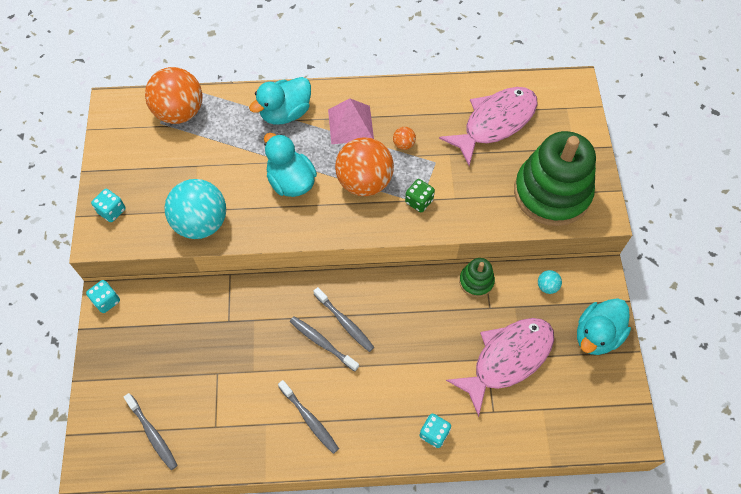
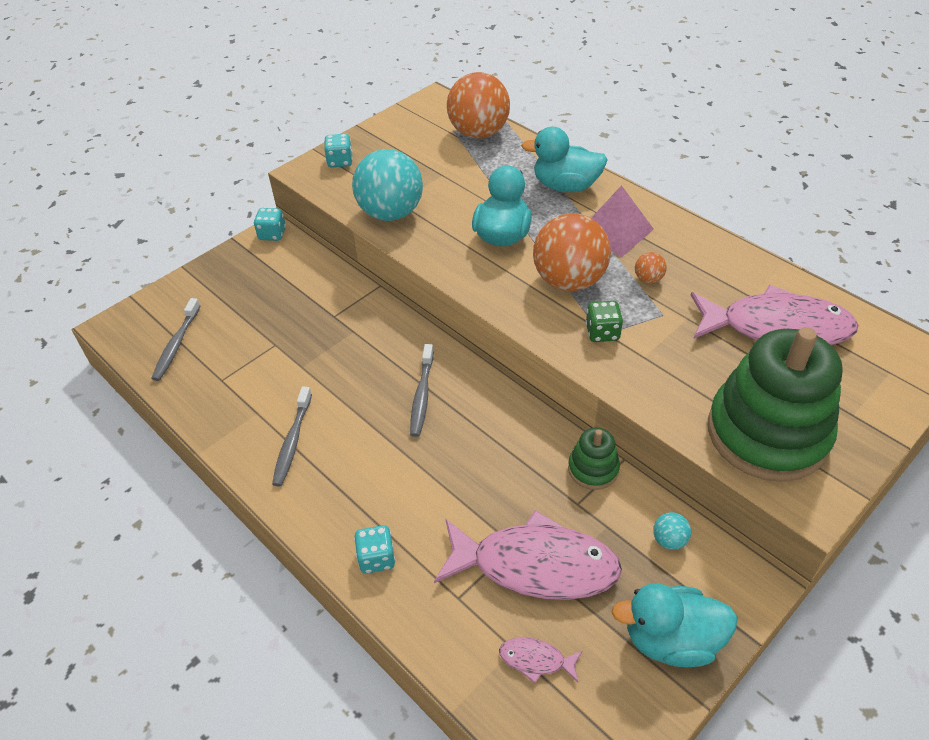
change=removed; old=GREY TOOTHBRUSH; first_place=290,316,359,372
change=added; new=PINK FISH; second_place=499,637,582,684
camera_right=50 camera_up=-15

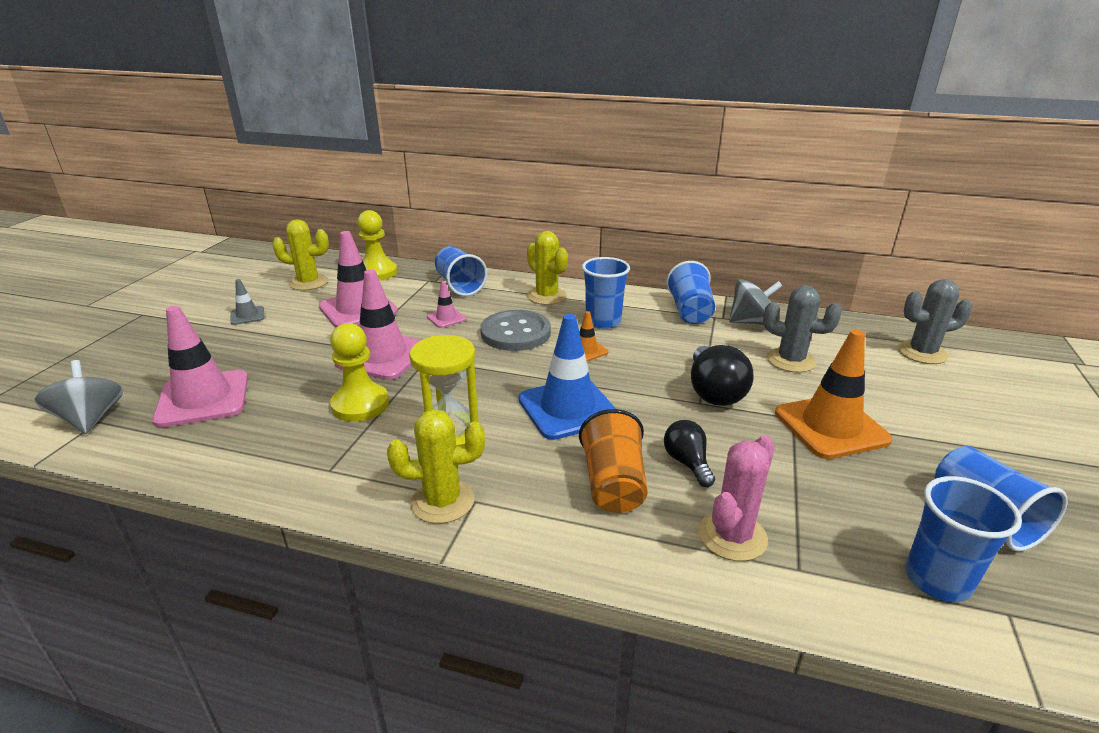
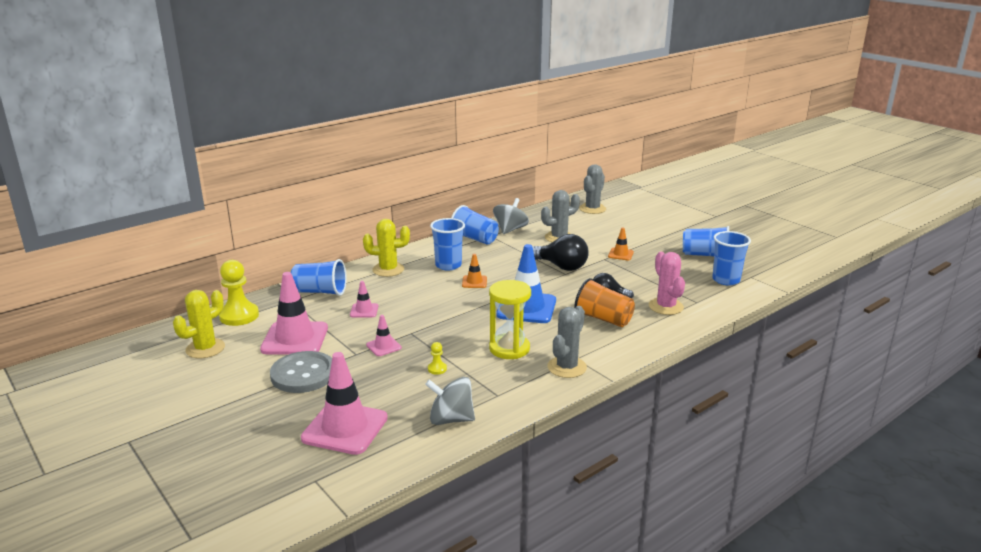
change=moved; old=GREY SPINNING TOP; first_place=35,360,123,434; second_place=425,377,475,425
change=removed; old=GREY TRAFFIC CONE; first_place=230,279,264,325
change=resized; old=YELLOW PAWN; first_place=330,323,389,422; second_place=428,342,447,375; factor=0.45
change=resized; old=PINK TRAFFIC CONE; first_place=335,269,421,380; second_place=366,315,402,356; factor=0.48
change=recoloured; old=YELLOW CACTUS; new=GREY CACTUS; first_place=387,409,485,524; second_place=547,306,587,378
change=moved; old=GREY BUTTON; first_place=480,310,551,351; second_place=270,351,332,393
change=resized; old=ORANGE TRAFFIC CONE; first_place=775,329,892,459; second_place=608,228,634,260; factor=0.48
camera_right=-55 camera_up=-5

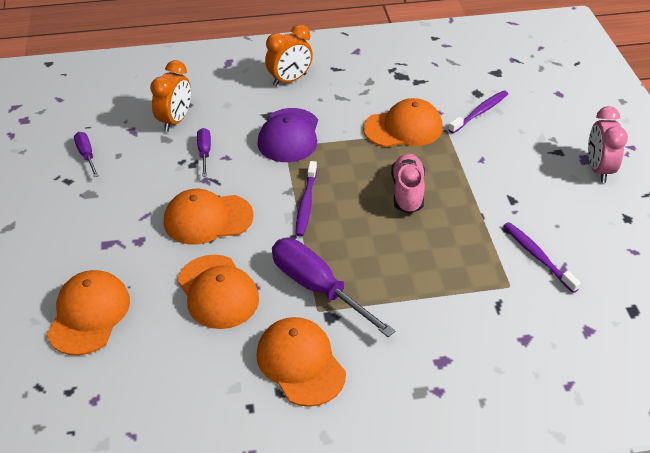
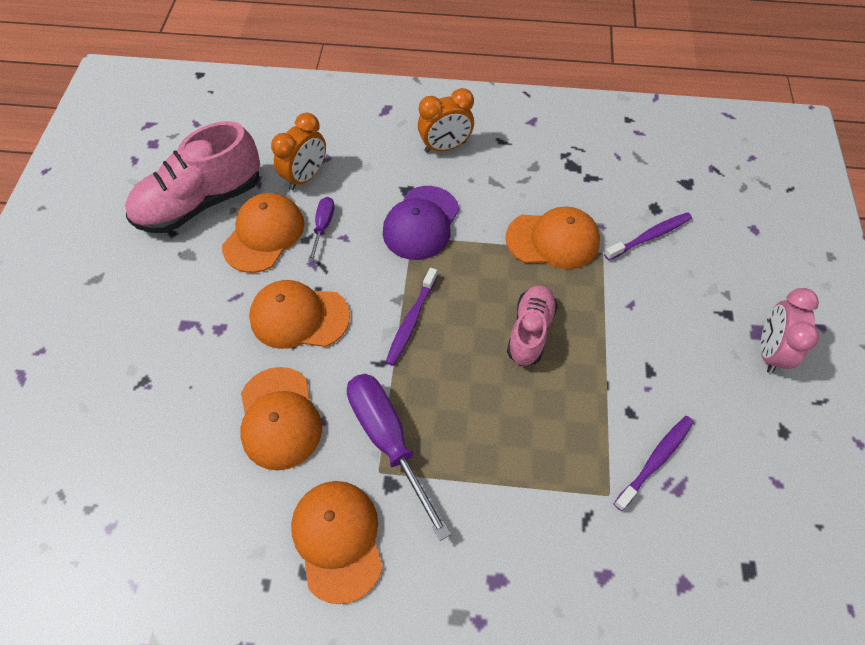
change=moved; old=ORANGE CAP; first_place=47,270,130,355; second_place=222,193,305,273
change=replaced; old=PURPLE SCREWDRIVER; new=PINK SHOE; first_place=74,132,99,177; second_place=125,121,260,233
change=turned; old=PURPLE TOOTHBRUSH; first_place=504,222,581,293; second_place=614,416,694,511; degrees=60
camera_right=15 camera_up=15

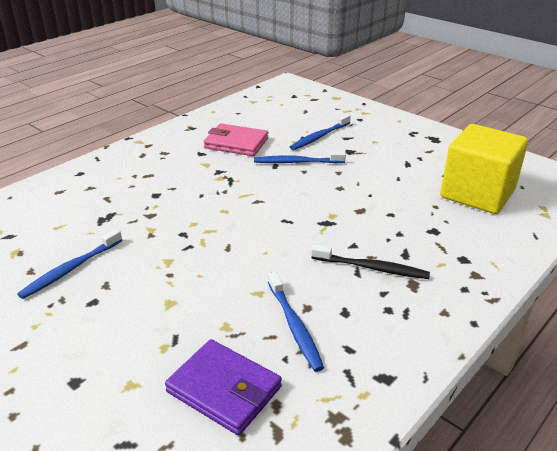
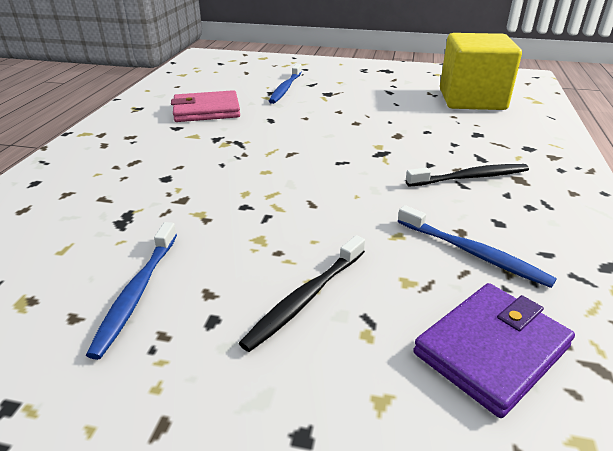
change=turned; old=PURPLE WALLET; first_place=165,339,282,435; second_place=413,283,575,418; degrees=-45
change=removed; old=BLUE TOOTHBRUSH; first_place=254,152,346,163
change=added; new=BLACK TOOTHBRUSH; second_place=239,235,365,352
camera_right=-30 camera_up=0

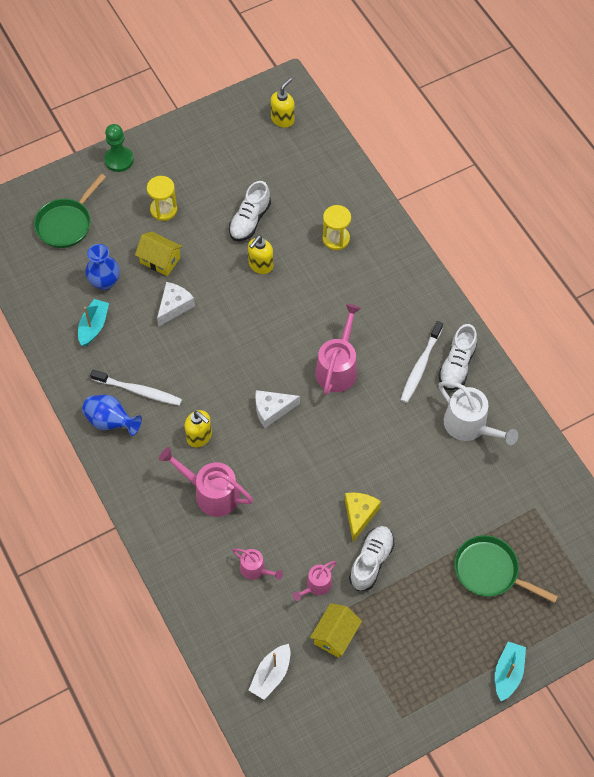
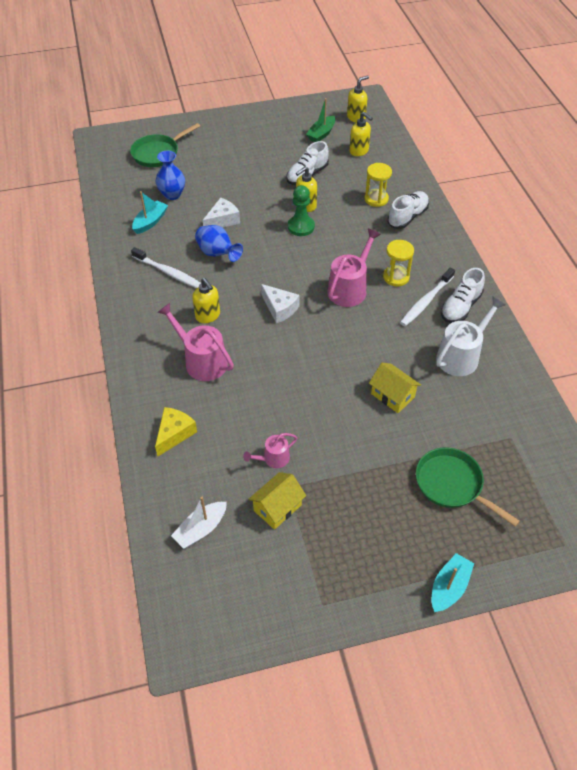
change=moved; old=BLUE VASE; first_place=82,395,142,436; second_place=195,225,243,262
change=moved; old=GREEN PAWN; first_place=104,124,134,172; second_place=288,185,315,236
change=moved; old=YELLOW HOUSE; first_place=135,232,183,276; second_place=369,363,421,413
change=moved; old=YELLOW HOURGLASS; first_place=147,176,177,221; second_place=383,240,414,286
change=removed; old=PINK WATERING CAN; first_place=232,548,283,580
change=turned; old=WHITE CHEESE; first_place=255,390,300,428; second_place=261,284,300,323; degrees=-135
change=moved; old=YELLOW CHEESE; first_place=345,493,381,542; second_place=155,407,197,456
change=moved; old=WHITE SHOE; first_place=349,526,394,591; second_place=387,191,429,229
change=turned; old=WHITE WATERING CAN; first_place=439,381,518,445; second_place=436,297,505,376; degrees=-105
change=added; new=GREEN BOAT; second_place=306,98,335,142
change=added; new=YELLOW SOAP DISPENSER; second_place=350,112,373,156
camera_right=15 camera_up=-10

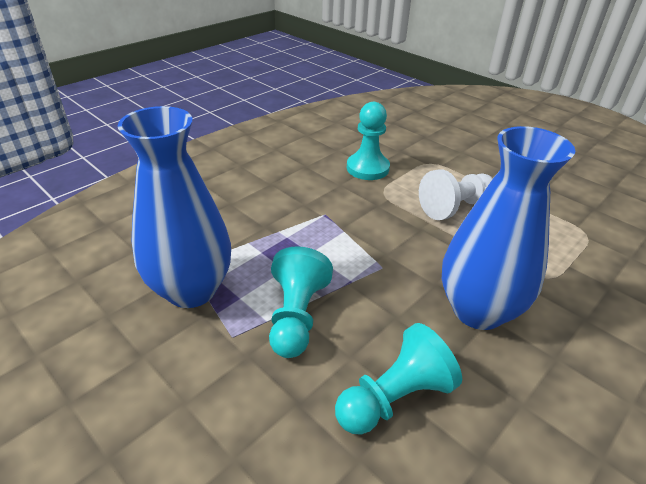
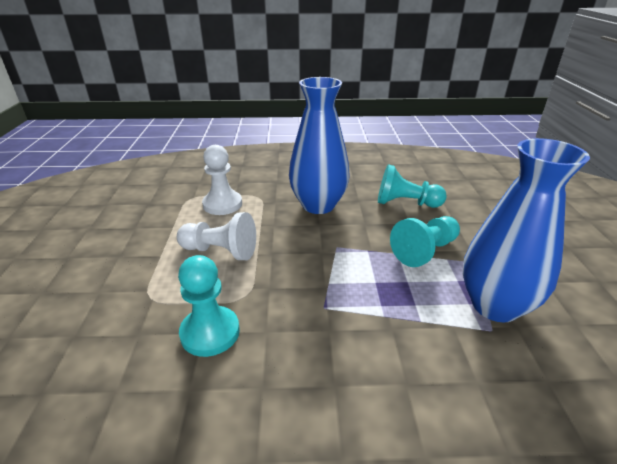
change=added; new=WHITE PAWN; second_place=202,145,242,215
camera_right=-135 camera_up=-5

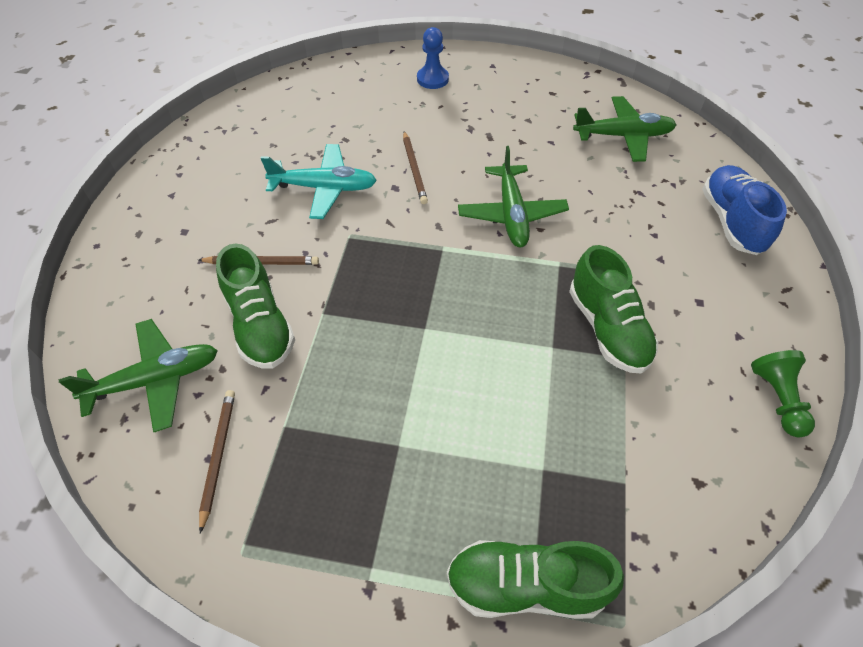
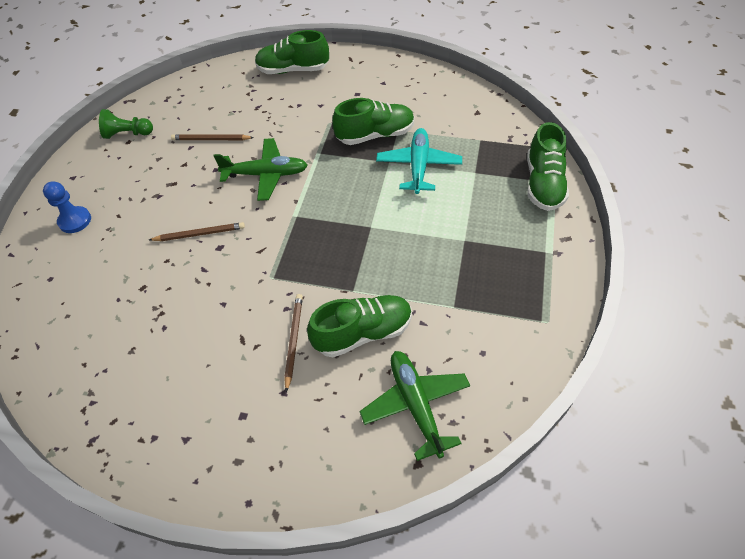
change=moved; old=BROWN PENCIL; first_place=199,390,235,534; second_place=171,134,254,140
change=moved; old=TURQUOISE PLANE; first_place=261,144,377,219; second_place=376,128,462,194
change=removed; old=GREEN PLANE; first_place=573,96,676,162
change=recoloured; old=BLUE SHOE; new=GREEN SHOE; first_place=702,165,787,255; second_place=255,30,329,74
change=moved; old=GREEN PAWN; first_place=751,350,815,437; second_place=99,109,153,139
camera_right=-85 camera_up=0

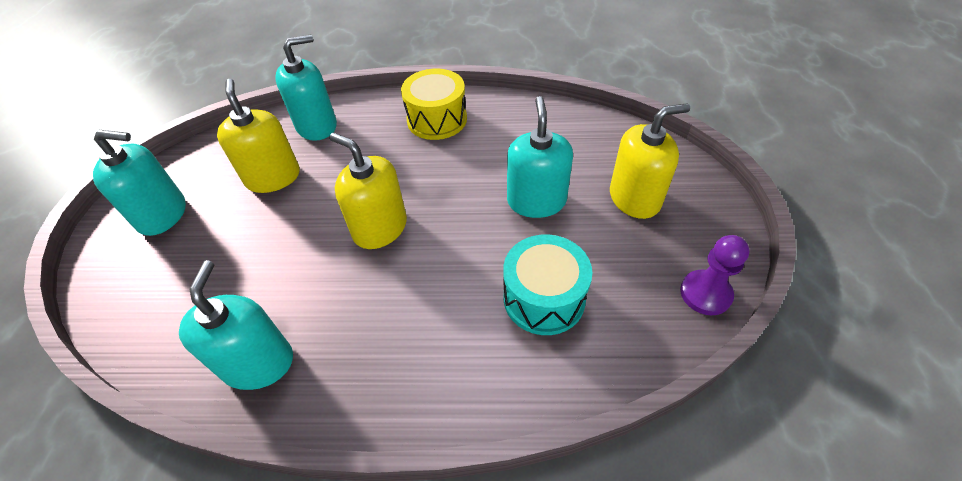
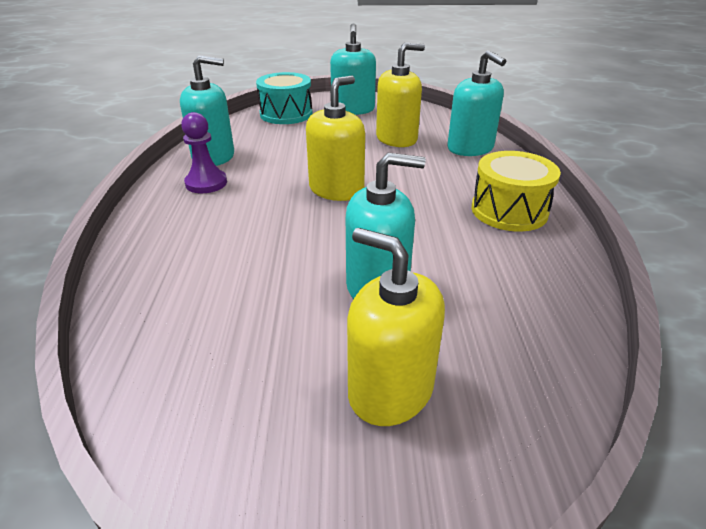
change=moved; old=TURQUOISE DRUM; first_place=503,235,592,335; second_place=256,72,313,124
change=turned; old=YELLOW SOAP DISPENSER; first_place=610,103,690,219; second_place=347,228,445,426; degrees=150
change=moved; old=PURPLE PAWN; first_place=680,235,750,315; second_place=181,112,227,193
camera_right=85 camera_up=-15

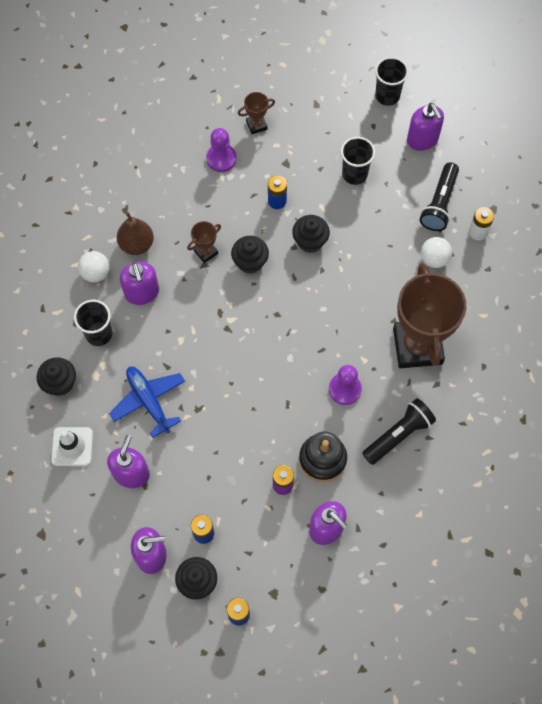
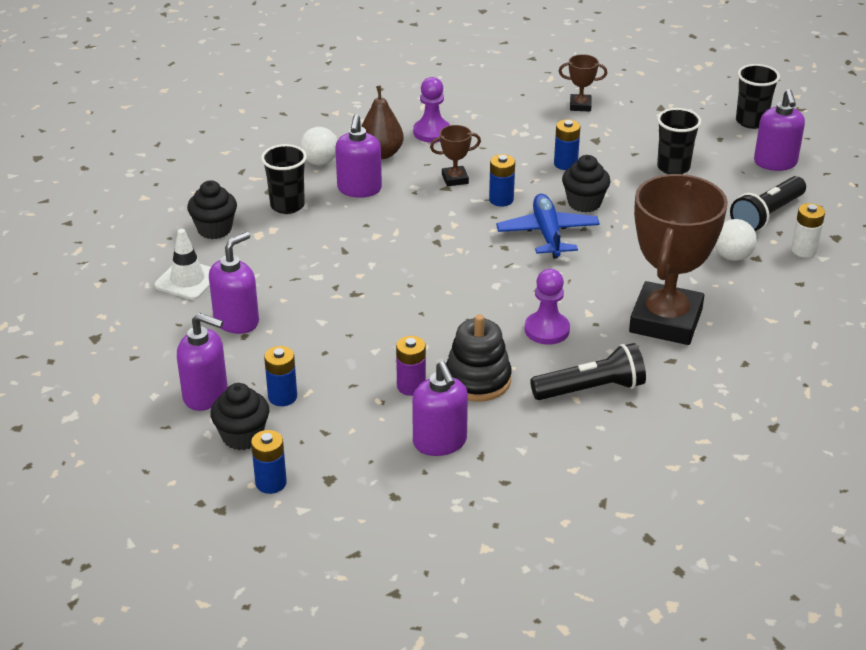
change=moved; old=BLUE PLANE; first_place=109,366,185,438; second_place=496,194,600,259
change=moved; old=PURPLE PAWN; first_place=206,128,237,172; second_place=413,77,450,143
change=replaced; old=BLACK CUPCAKE; new=BLUE BATTERY; first_place=231,236,269,274; second_place=489,154,515,207
camera_right=25 camera_up=-30

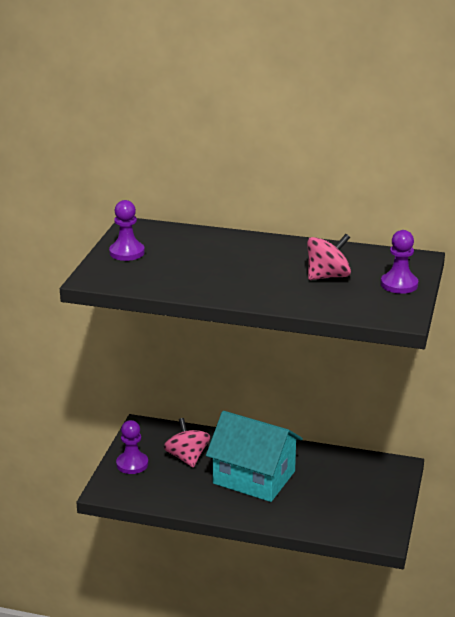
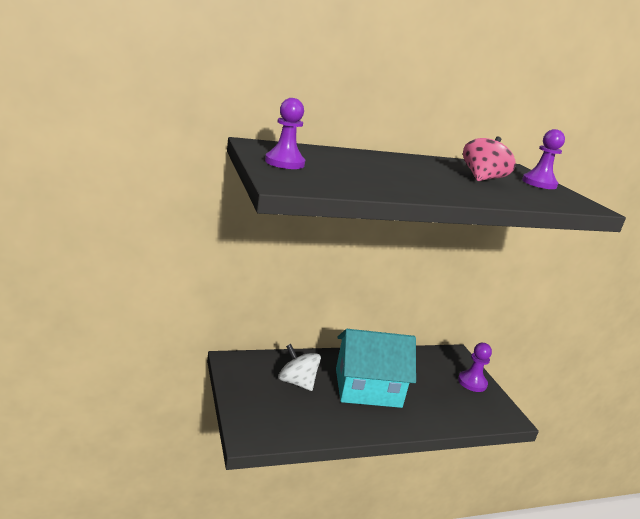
change=moved; old=PURPLE PAWN; first_place=116,420,148,474; second_place=458,343,492,392
change=recoloured; old=PINK SPINNING TOP; new=WHITE SPINNING TOP; first_place=164,418,210,468; second_place=278,344,321,391
camera_right=-35 camera_up=-5

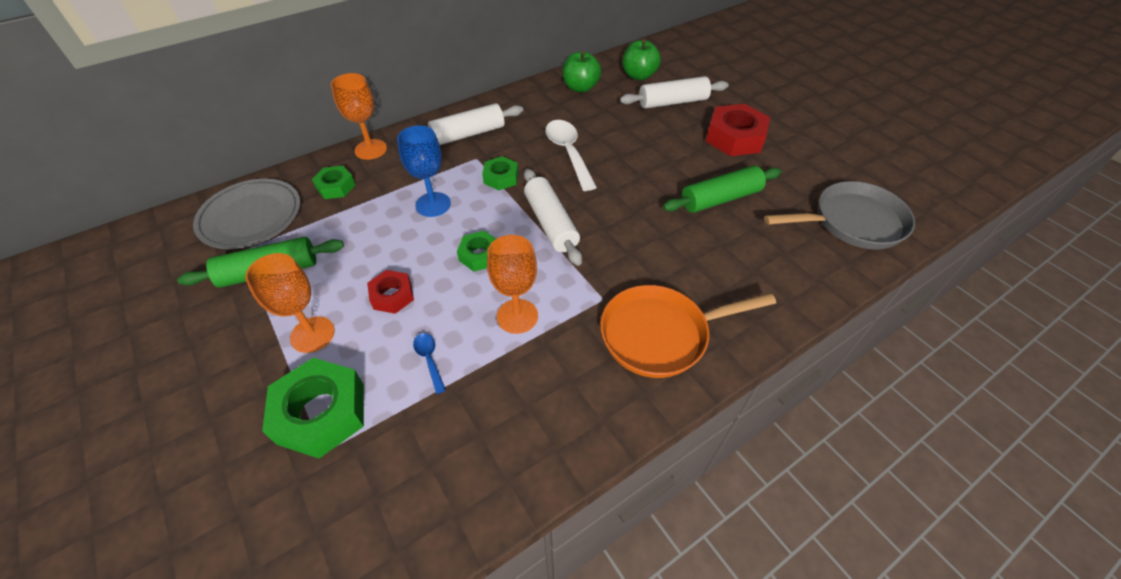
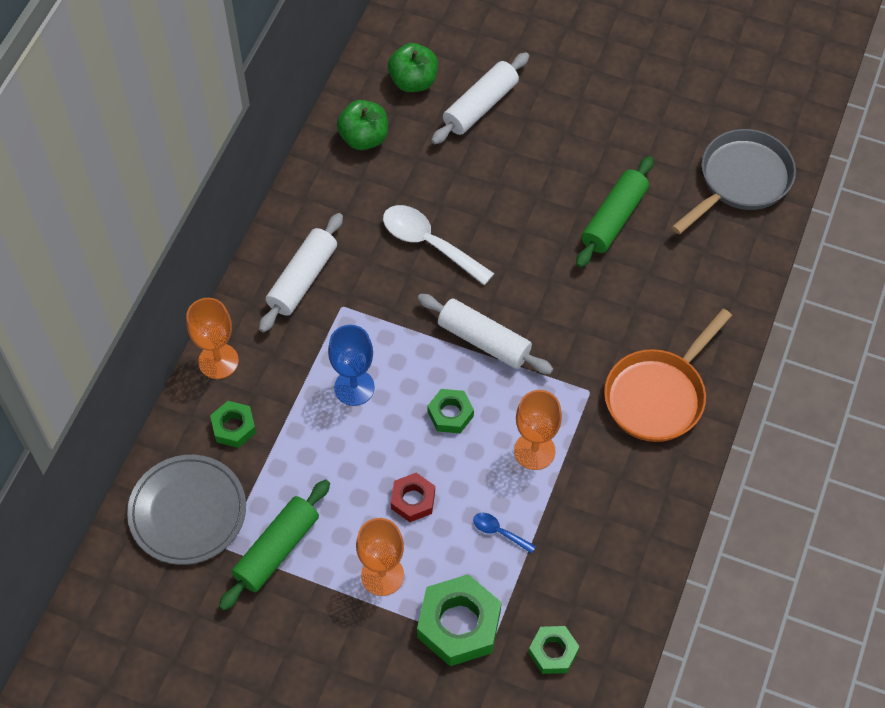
change=moved; old=GREEN NUT; first_place=482,156,518,190; second_place=528,626,579,674
change=removed; old=RED NUT; first_place=706,104,770,156
camera_right=-35 camera_up=10

